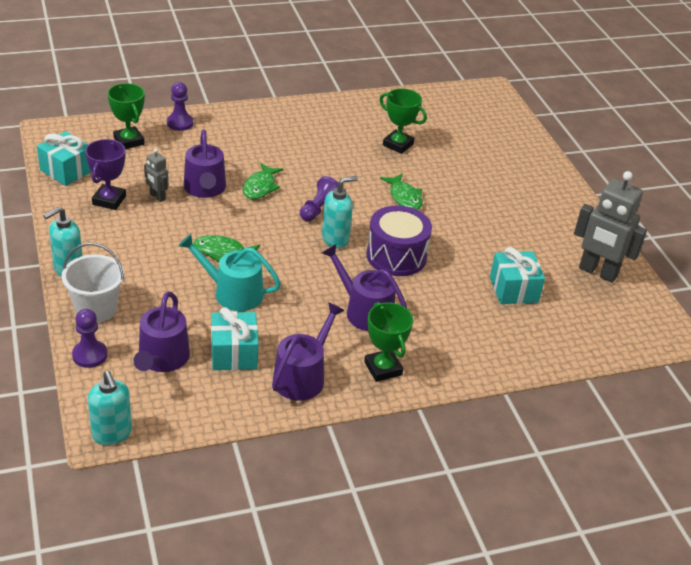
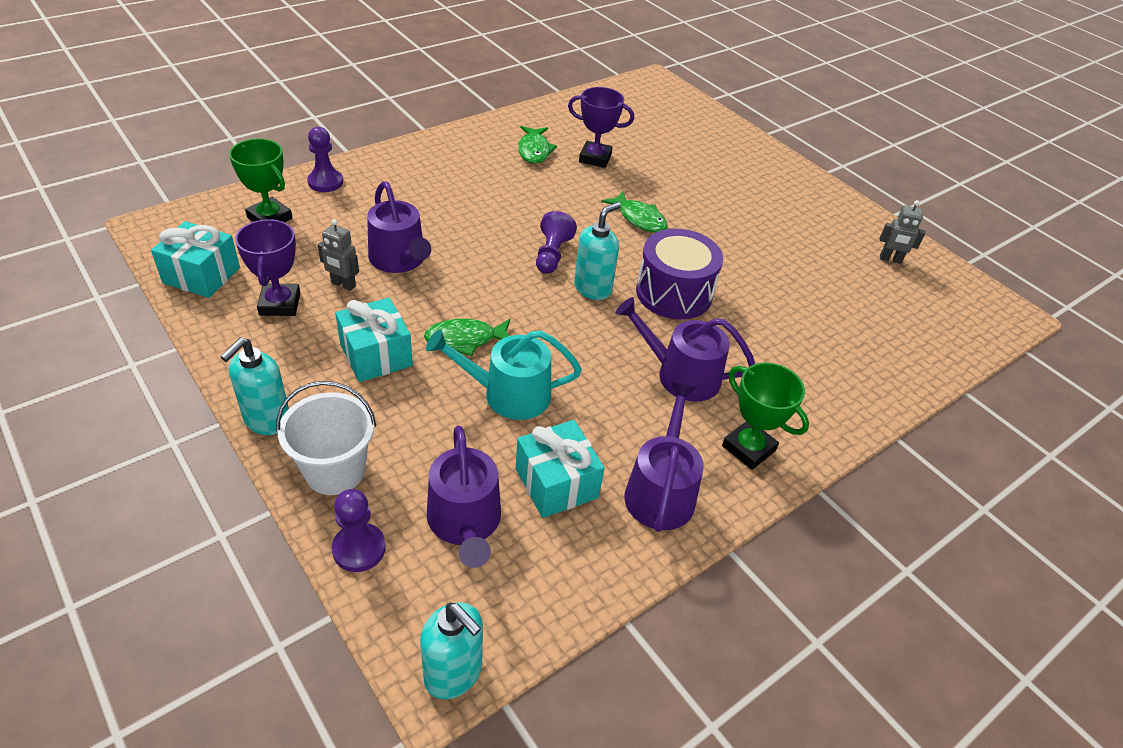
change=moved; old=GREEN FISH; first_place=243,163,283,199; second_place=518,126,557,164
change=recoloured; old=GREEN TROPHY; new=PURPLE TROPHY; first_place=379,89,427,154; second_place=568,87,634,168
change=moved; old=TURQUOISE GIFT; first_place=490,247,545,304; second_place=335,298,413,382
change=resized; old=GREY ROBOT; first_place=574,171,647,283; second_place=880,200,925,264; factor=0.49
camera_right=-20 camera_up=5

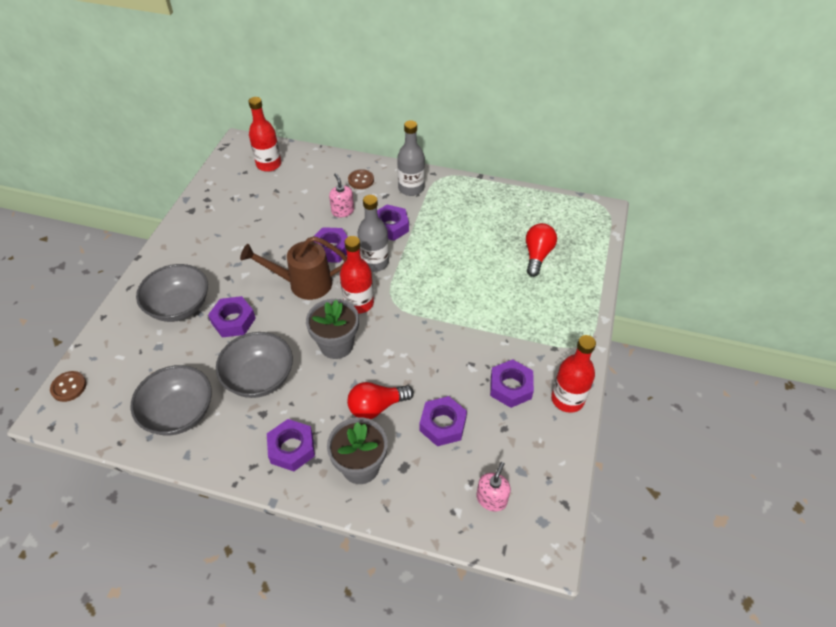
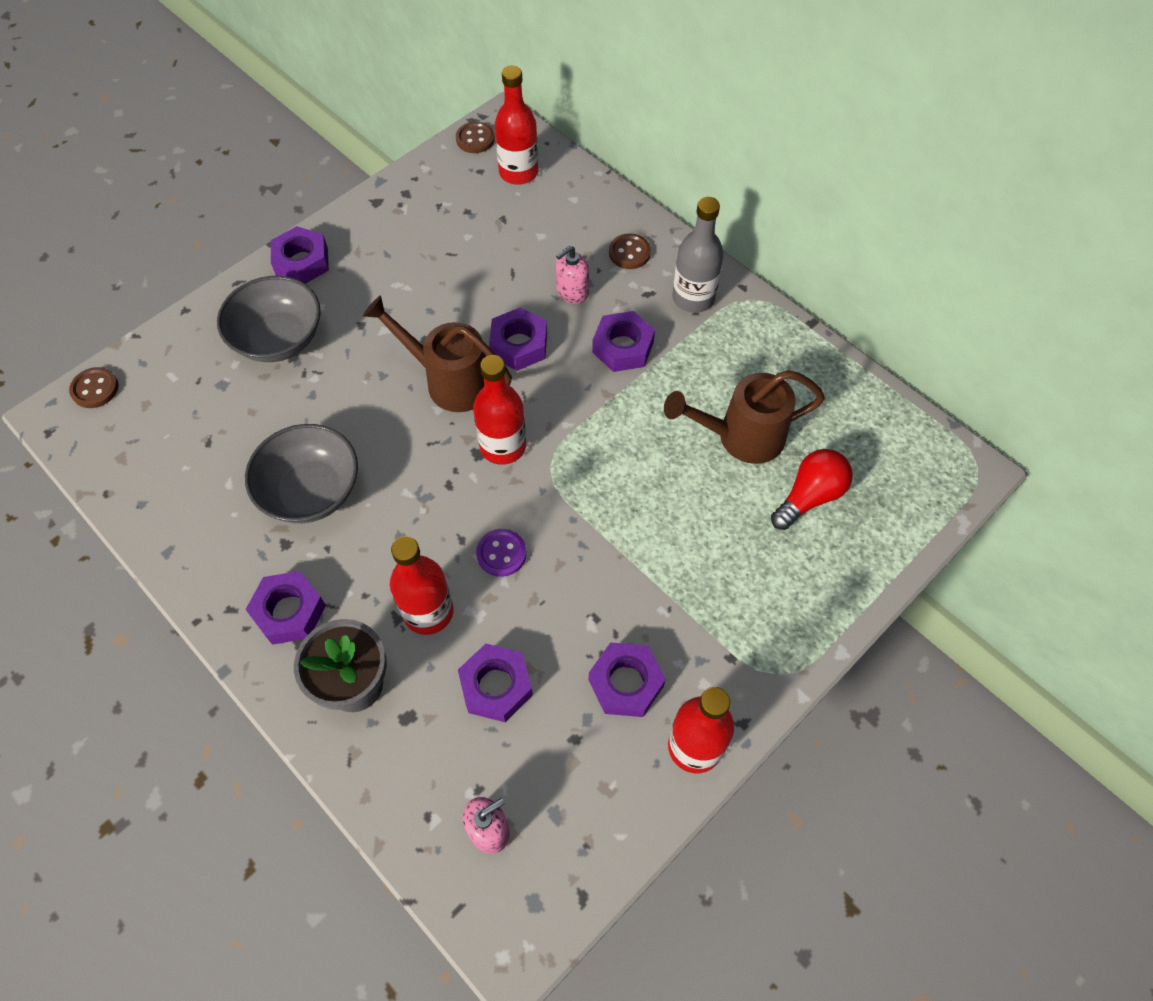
change=removed; old=GREY BOWL; first_place=131,365,212,436
change=moved; old=PURPLE NUT; first_place=208,296,256,338; second_place=271,226,329,284
change=removed; old=GREY FLOWER POT; first_place=306,299,359,359
change=turned; old=PINK SOAP DISPENSER; first_place=329,173,354,218; second_place=556,246,589,304; degrees=-135
change=replaced; old=RED LIGHT BULB; new=RED BOTTLE; first_place=347,382,414,419; second_place=390,536,454,635
change=removed; old=GREY BOTTLE; first_place=357,195,389,272
change=added; new=BROWN BUTTON; second_place=456,122,495,153
change=added; new=PURPLE BUTTON; second_place=476,529,527,577
change=added; new=BROWN WATERING CAN; second_place=664,370,825,464
camera_right=30 camera_up=10

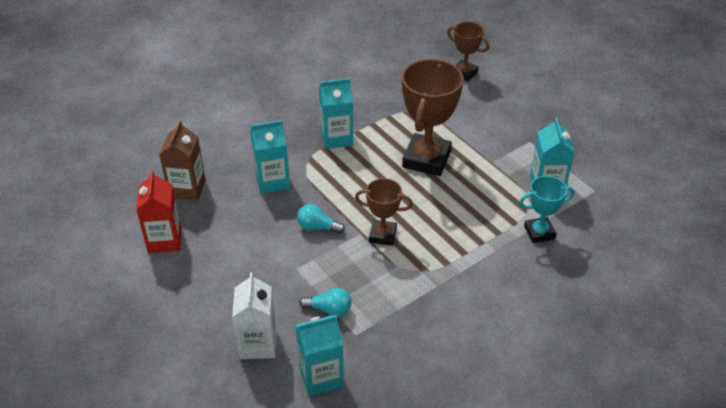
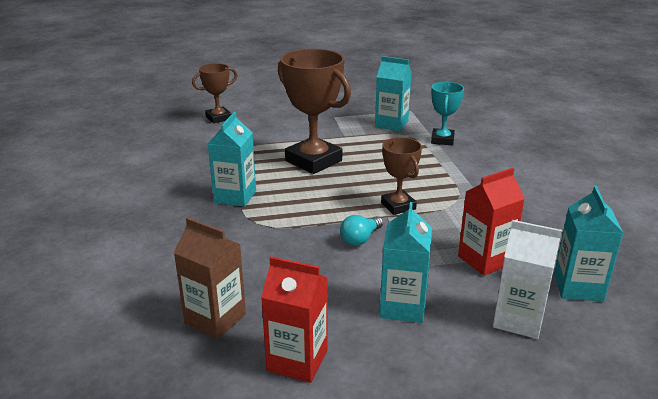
change=moved; old=TURQUOISE CARTON; first_place=250,120,290,194; second_place=379,202,432,323
change=replaced; old=TURQUOISE LIGHT BULB; new=RED CARTON; first_place=299,288,352,317; second_place=458,168,525,276
change=turned; old=BROWN TROPHY; first_place=355,178,413,246; second_place=381,137,422,215; degrees=-60
camera_right=-65 camera_up=-15

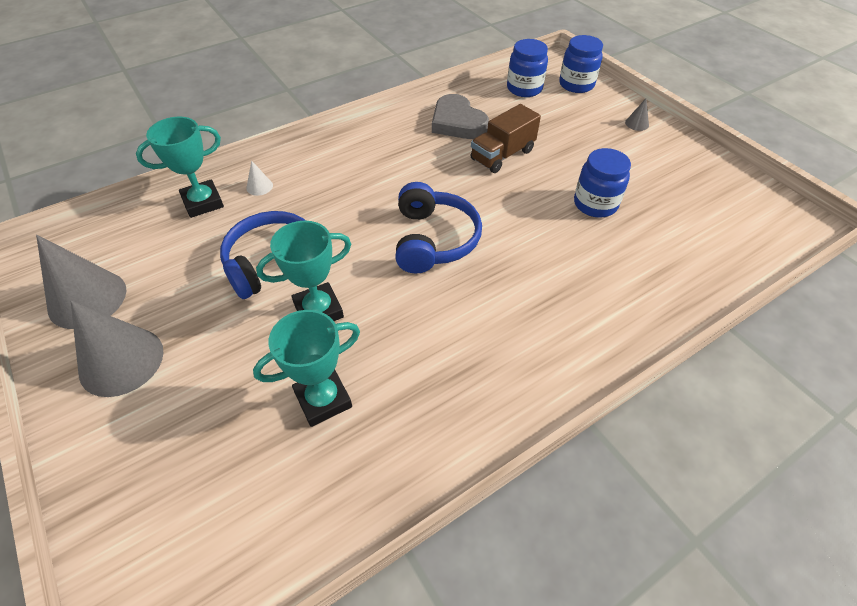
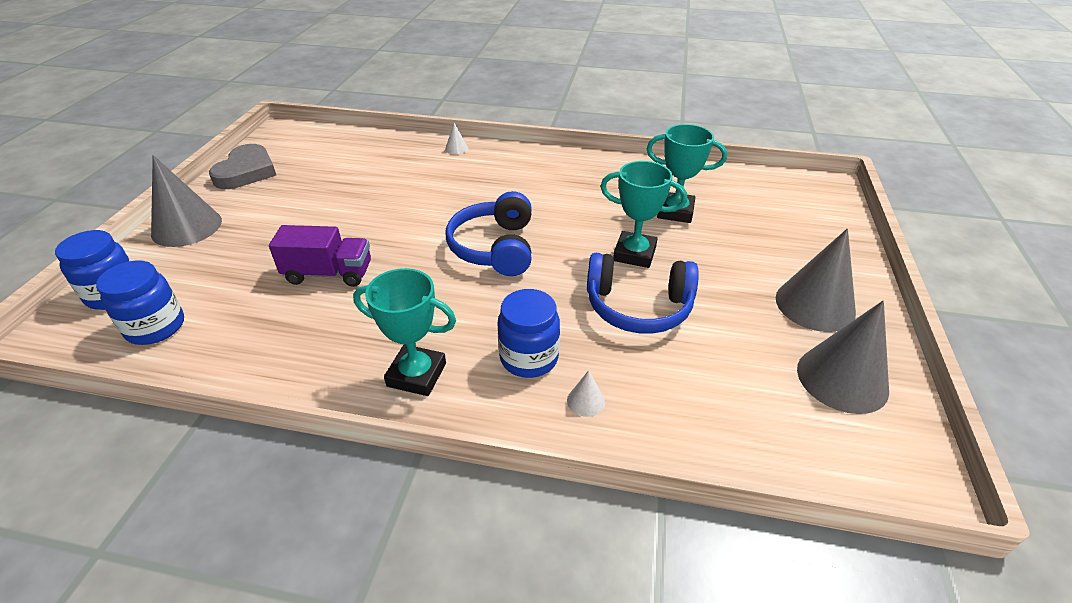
change=moved; old=TURQUOISE TROPHY; first_place=136,116,224,218; second_place=353,268,456,396
change=turned; old=BLUE HEADPHONES; first_place=395,182,482,273; second_place=446,191,532,276; degrees=-45
change=moved; old=GREY HEART; first_place=432,94,489,139; second_place=209,144,276,189
change=recoloured; old=BROWN TRUCK; new=PURPLE TRUCK; first_place=471,104,541,173; second_place=269,225,371,287
change=moved; old=BLUE JAR; first_place=574,148,631,218; second_place=497,289,560,378
change=resized; old=GREY CONE; first_place=625,98,649,131; second_place=151,155,222,247; factor=2.34
change=added; new=WHITE CONE; second_place=445,123,468,155
camera_right=-135 camera_up=-10

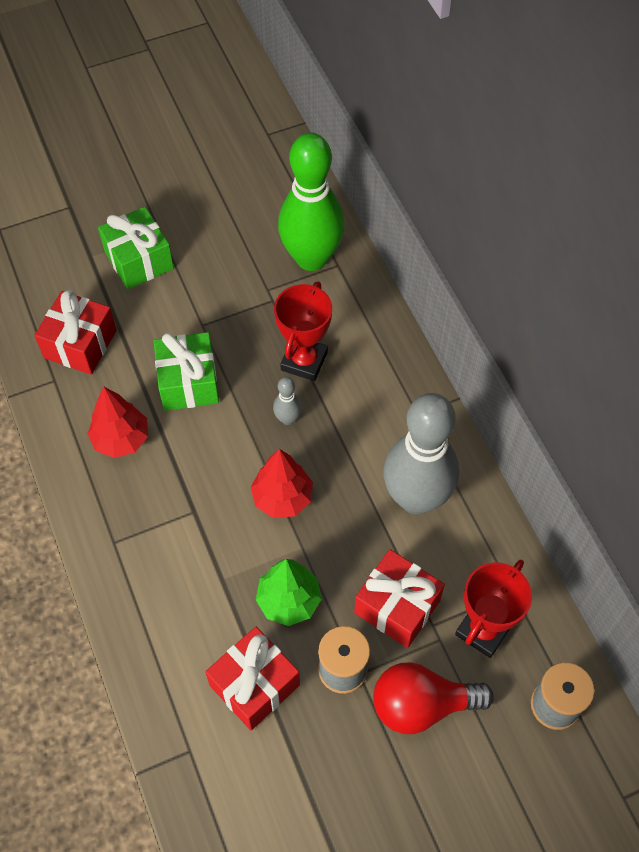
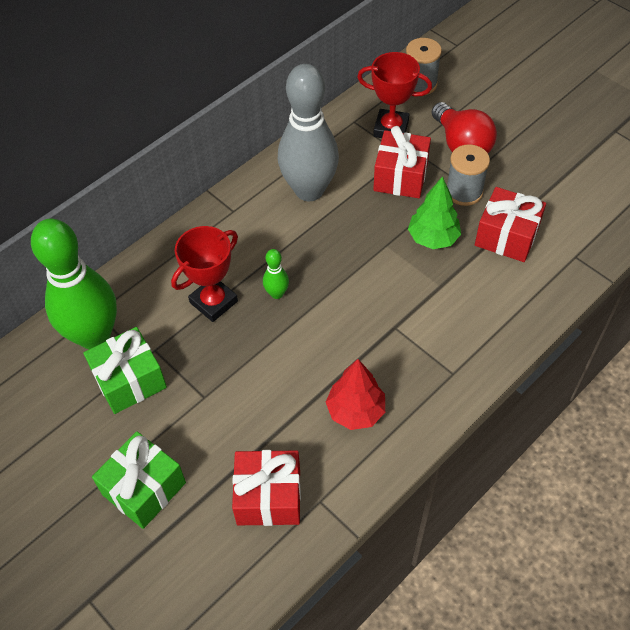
change=moved; old=GREEN GIFT; first_place=154,332,219,411; second_place=83,327,167,414
change=removed; old=RED TREE; first_place=250,449,313,518
change=recoloured; old=GREY BOWLING PIN; new=GREEN BOWLING PIN; first_place=273,377,302,425; second_place=263,249,289,299
change=turned; old=RED TROPHY; first_place=274,281,332,381; second_place=171,226,238,322; degrees=-45
camera_right=-110 camera_up=-5

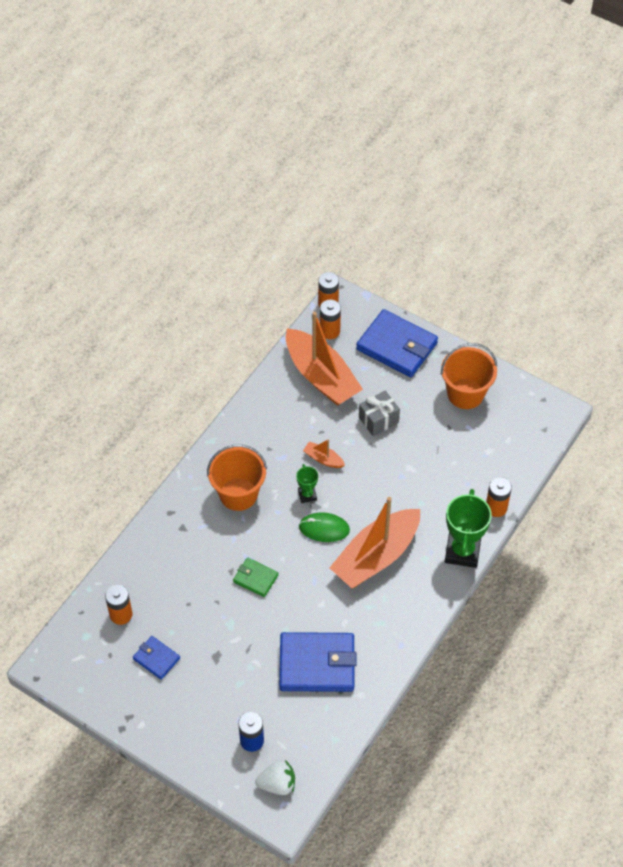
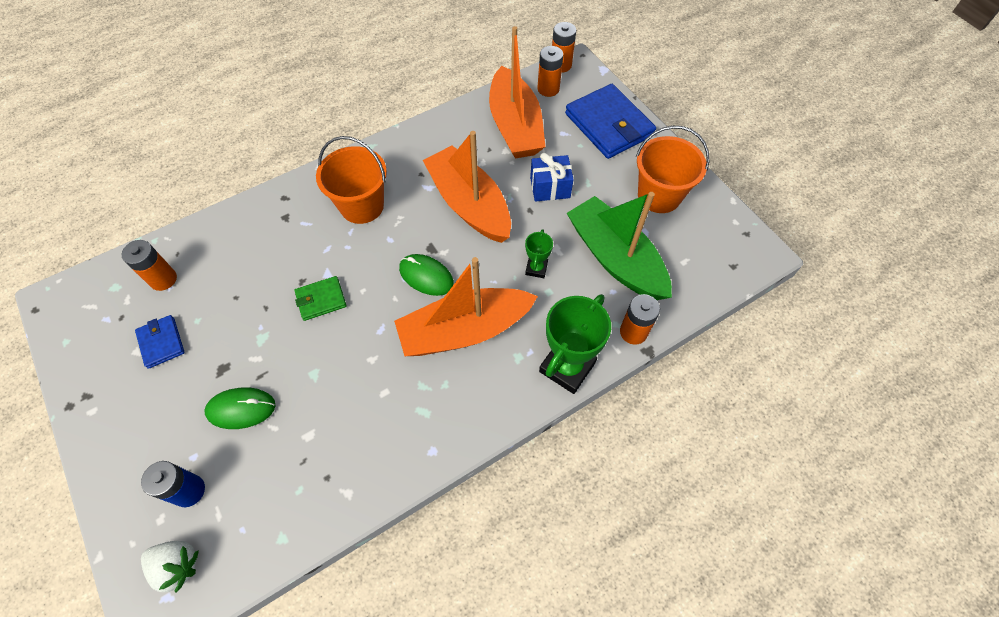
change=turned; old=GREEN WALLET; first_place=233,558,278,597; second_place=294,276,347,321; degrees=-75
change=removed; old=BLUE WALLET; first_place=279,632,357,692
change=moved; old=GREEN TROPHY; first_place=296,464,318,503; second_place=525,229,553,278
change=resized; old=ORANGE BOAT; first_place=303,439,345,468; second_place=423,131,511,243; factor=2.41
change=recoloured; old=GREY GIFT; new=BLUE GIFT; first_place=359,391,400,436; second_place=530,153,574,202
change=added; new=GREEN MOUSE; second_place=204,387,276,429
change=added; new=GREEN BOAT; second_place=567,192,672,300
camera_right=25 camera_up=5

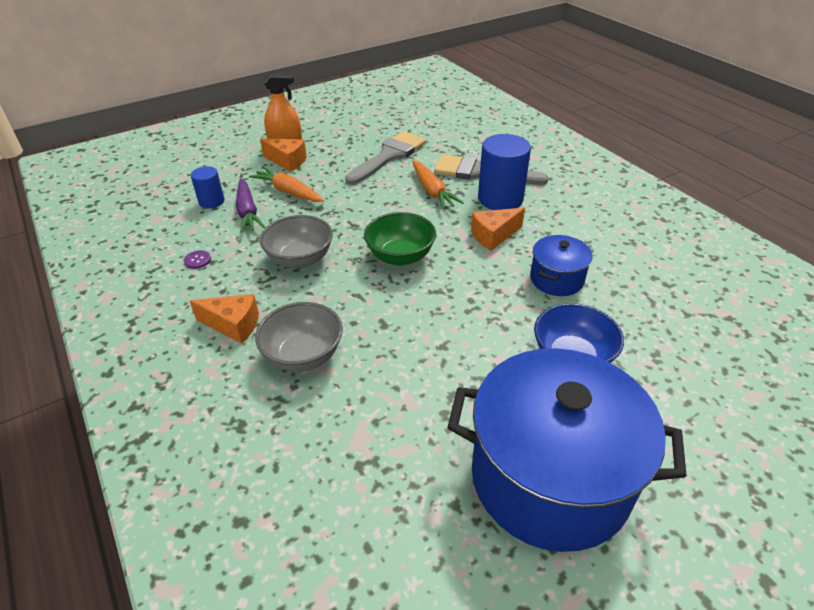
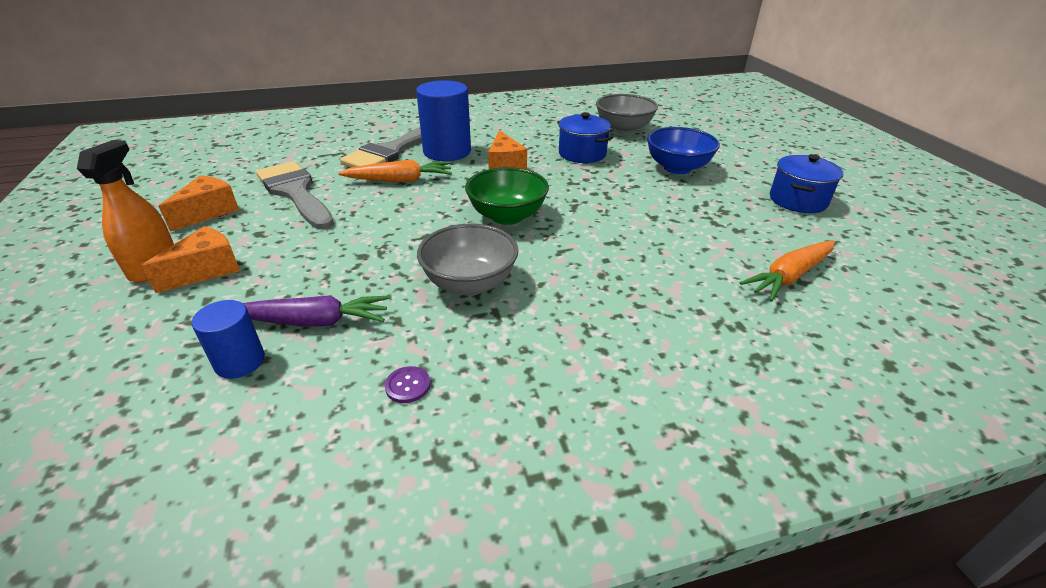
change=moved; old=ORANGE CHEESE; first_place=190,294,259,344; second_place=159,175,239,232
change=moved; old=ORANGE CARROT; first_place=249,167,324,202; second_place=740,241,835,302
change=moved; old=GREY BOWL; first_place=255,302,343,372; second_place=596,94,658,134
change=resized; old=BLUE POT; first_place=447,348,687,552; second_place=770,154,843,213; factor=0.47
camera_right=-75 camera_up=-5

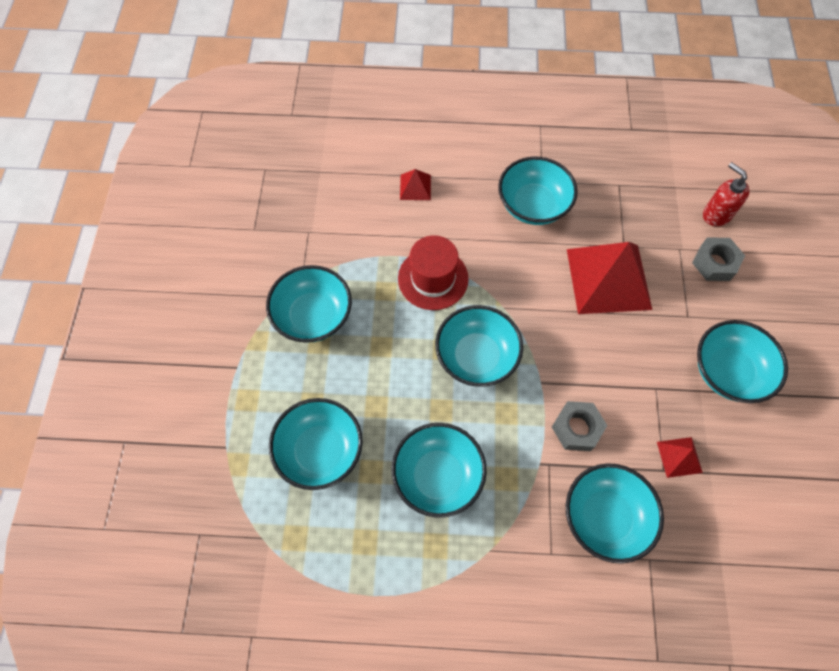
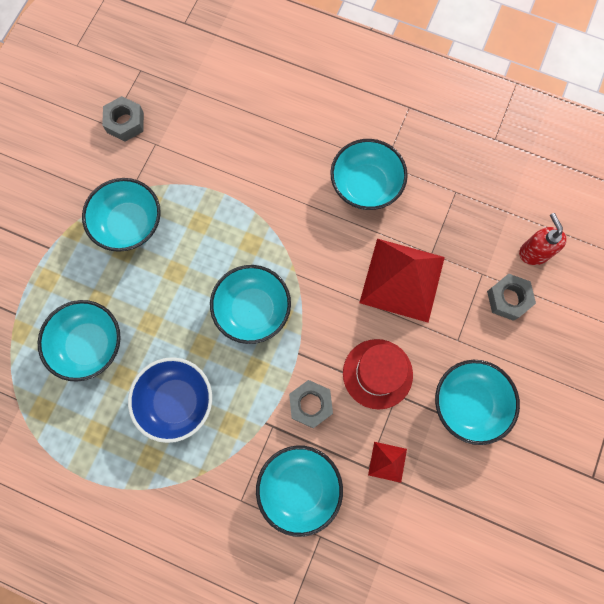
change=recoloured; old=TURQUOISE BOWL; new=BLUE BOWL; first_place=392,423,487,518; second_place=128,357,212,443
change=moved; old=RED HAT; first_place=398,235,469,310; second_place=343,339,413,409
change=removed; old=RED PYRAMID; first_place=400,169,431,200
change=added; new=GREY NUT; second_place=102,96,144,142
camera_right=20 camera_up=10

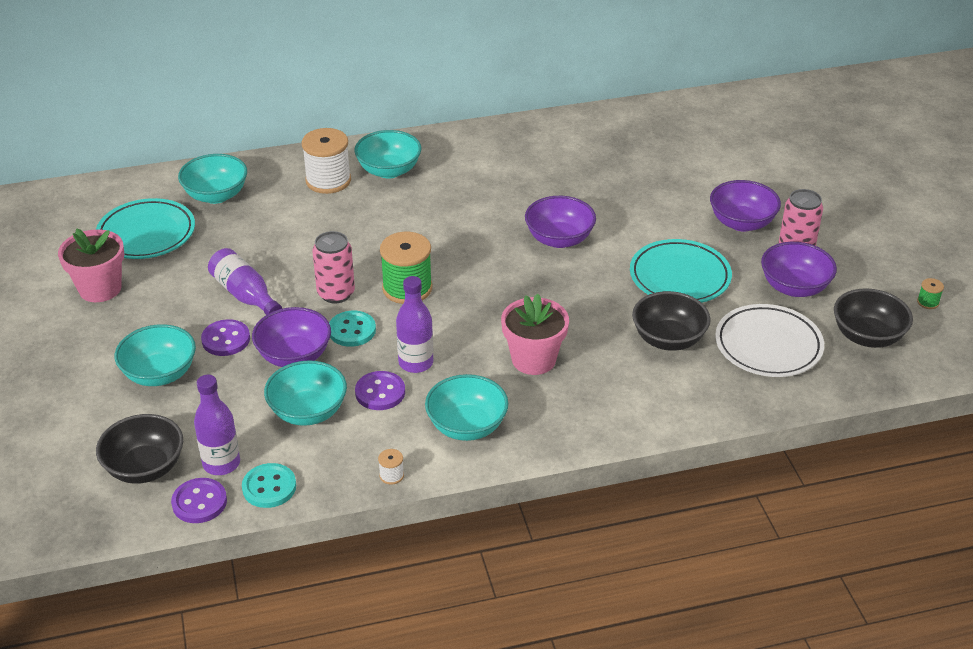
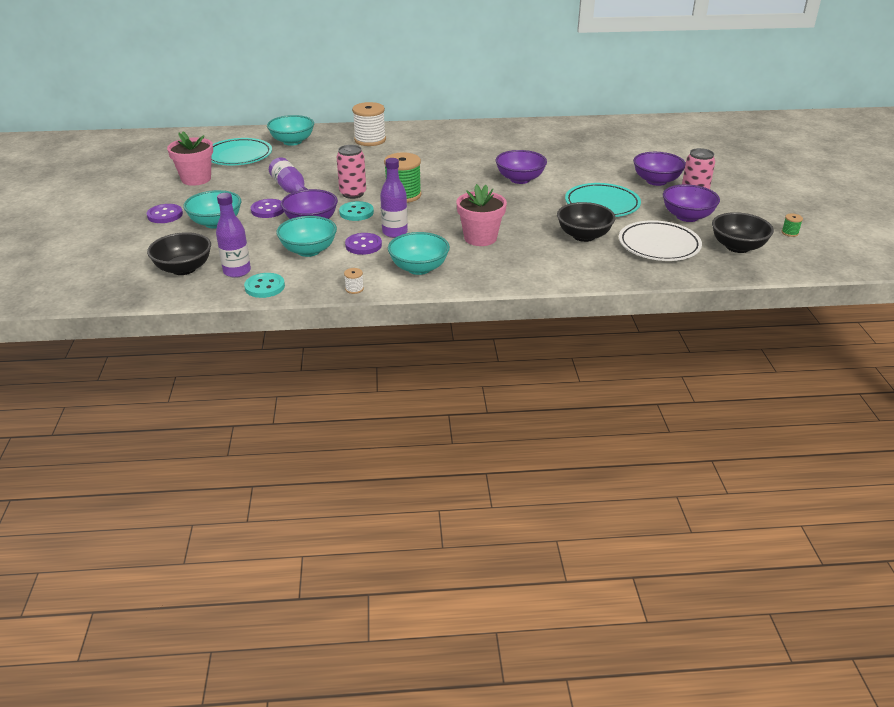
change=moved; old=PURPLE BUTTON; first_place=171,478,227,523; second_place=147,204,183,223
change=removed; old=TURQUOISE BOWL; first_place=354,130,421,179
camera_right=10 camera_up=-5

